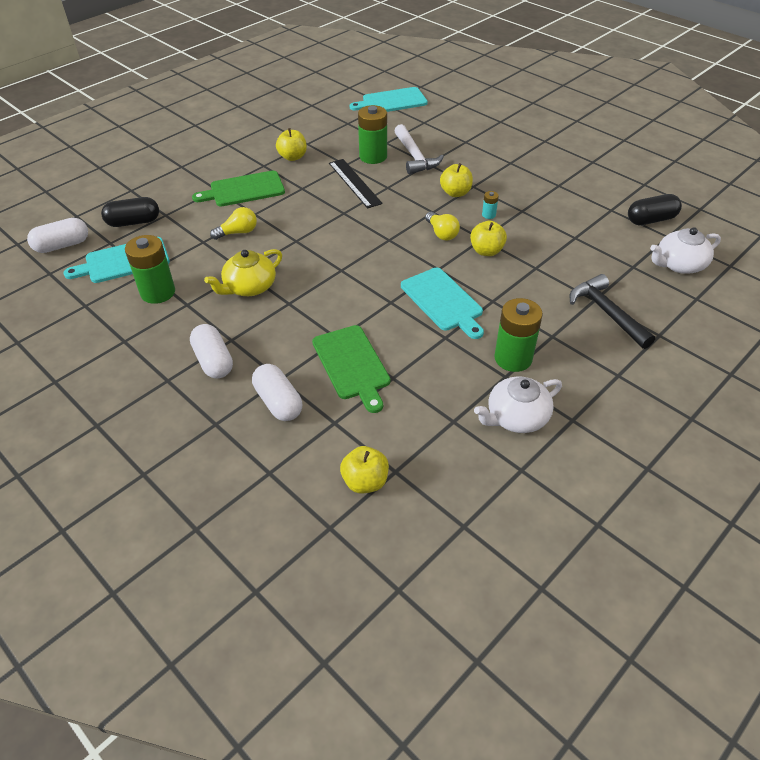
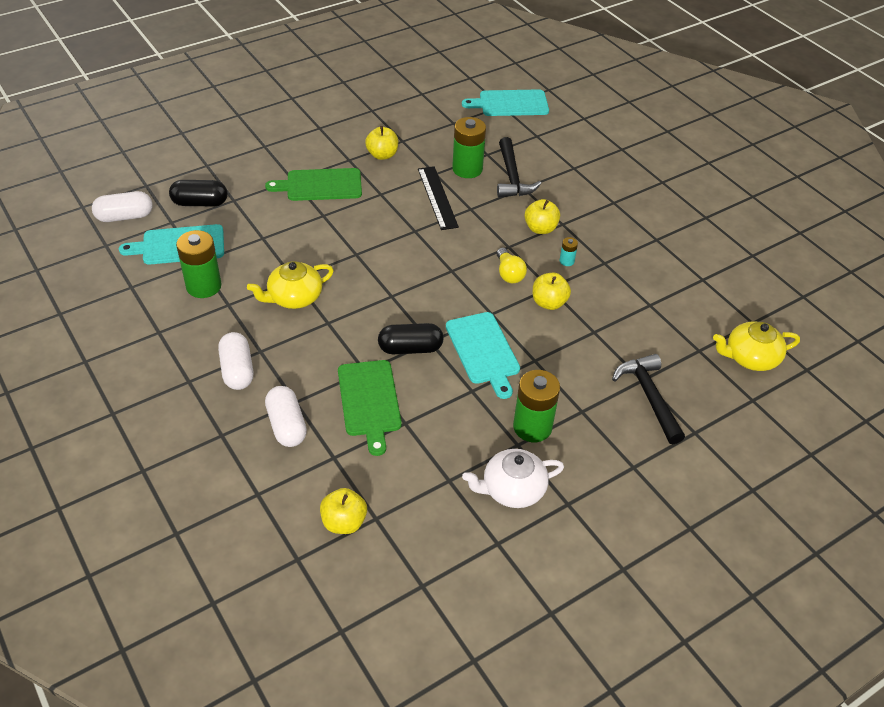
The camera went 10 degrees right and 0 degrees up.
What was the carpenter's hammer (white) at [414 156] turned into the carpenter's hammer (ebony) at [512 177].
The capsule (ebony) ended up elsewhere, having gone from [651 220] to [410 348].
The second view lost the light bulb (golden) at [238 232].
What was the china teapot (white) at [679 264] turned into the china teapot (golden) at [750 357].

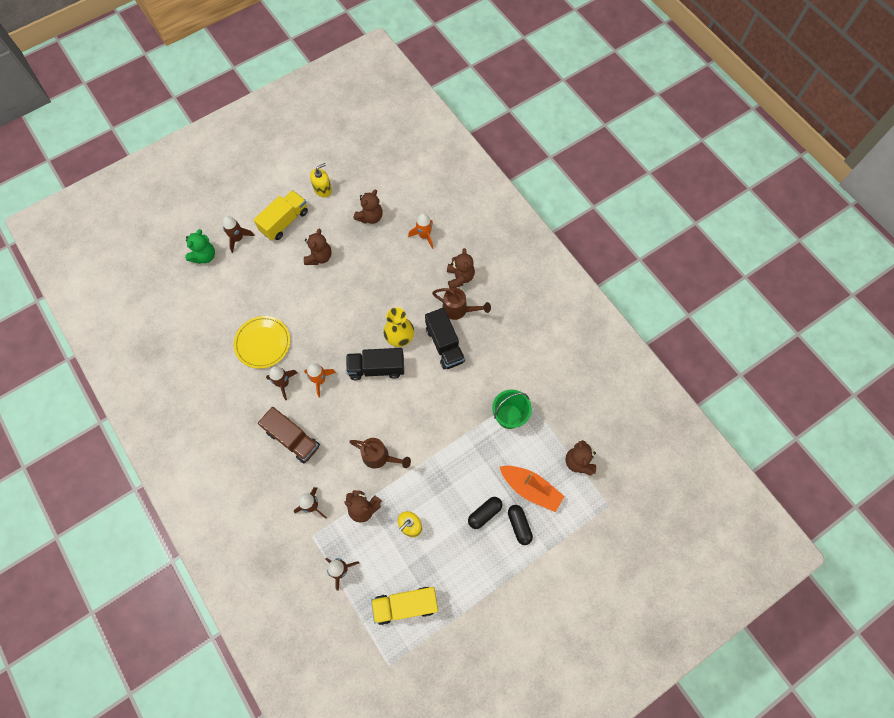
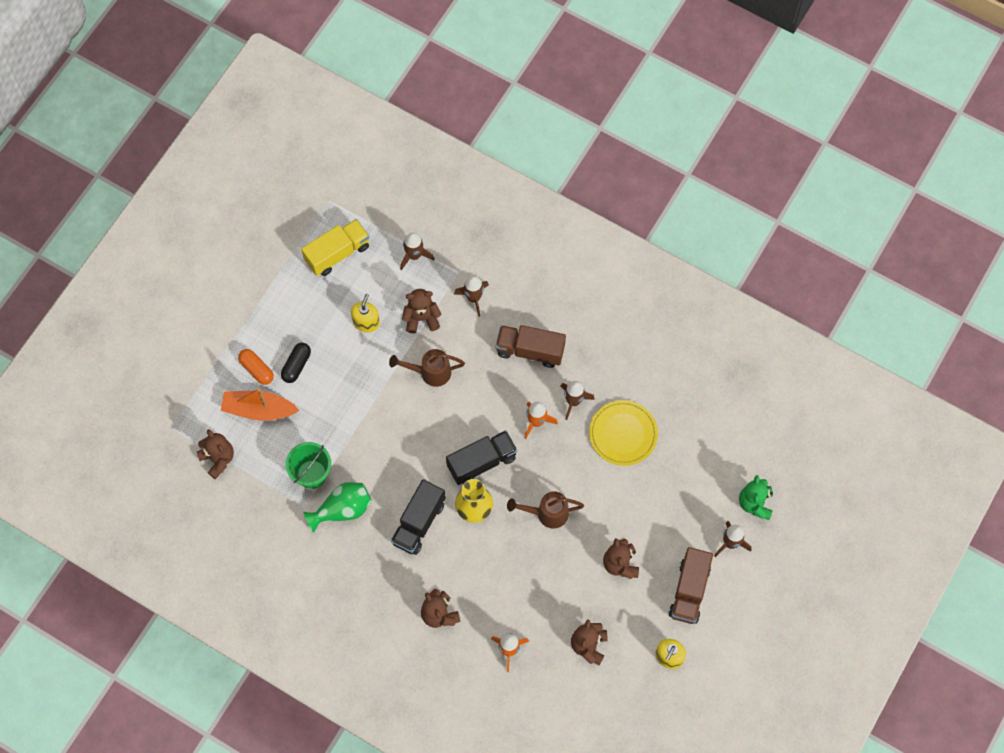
The camera went 155 degrees right and 0 degrees up.
What was the toy truck (golden) at [284 221] turned into the toy truck (brown) at [689 591].
The watering pot (brown) ended up elsewhere, having gone from [458 310] to [547 513].
The toy truck (ebony) at [445 345] ended up facing another way, 105 degrees counterclockwise from before.
What was the capsule (ebony) at [519 525] turned into the capsule (bright orange) at [256 369].
The second view gained the flower vase (leaf-green) at [342 510].

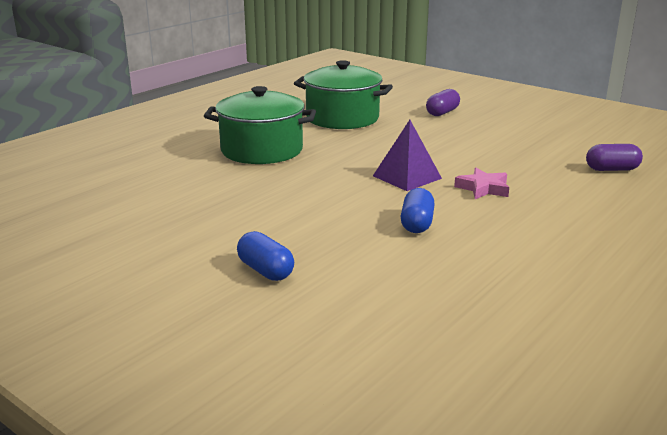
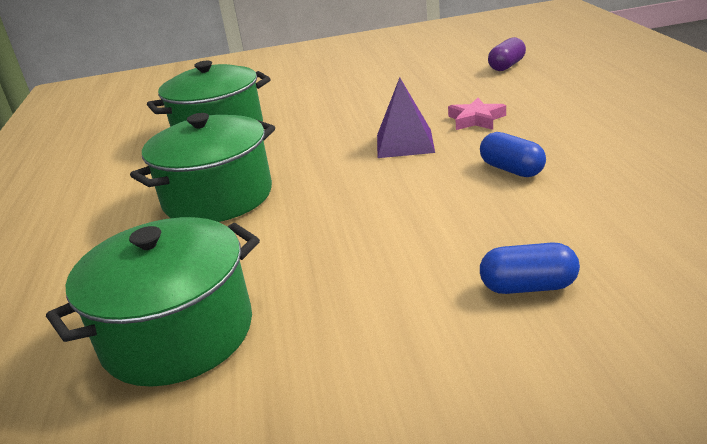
The camera went 45 degrees left and 5 degrees up.
The second view lost the capsule (royal purple) at [442 112].
The second view gained the cooking pot (leaf-green) at [178 333].

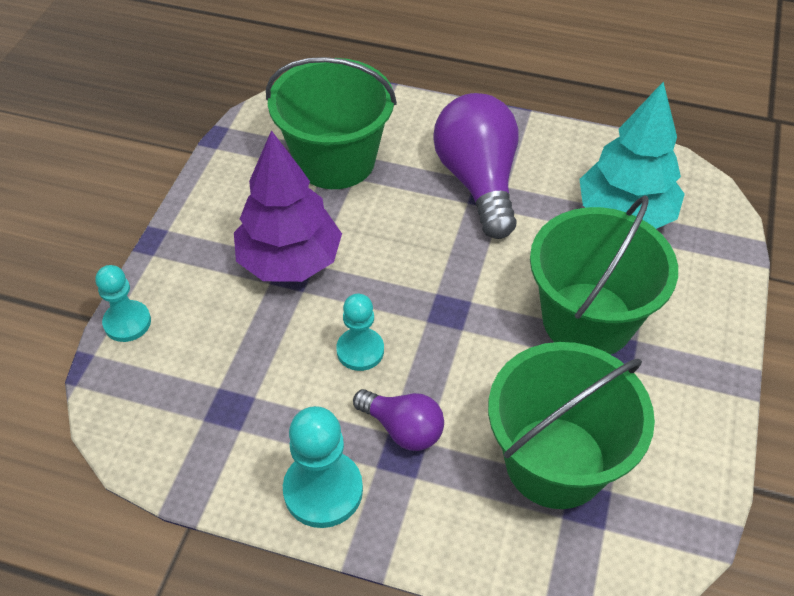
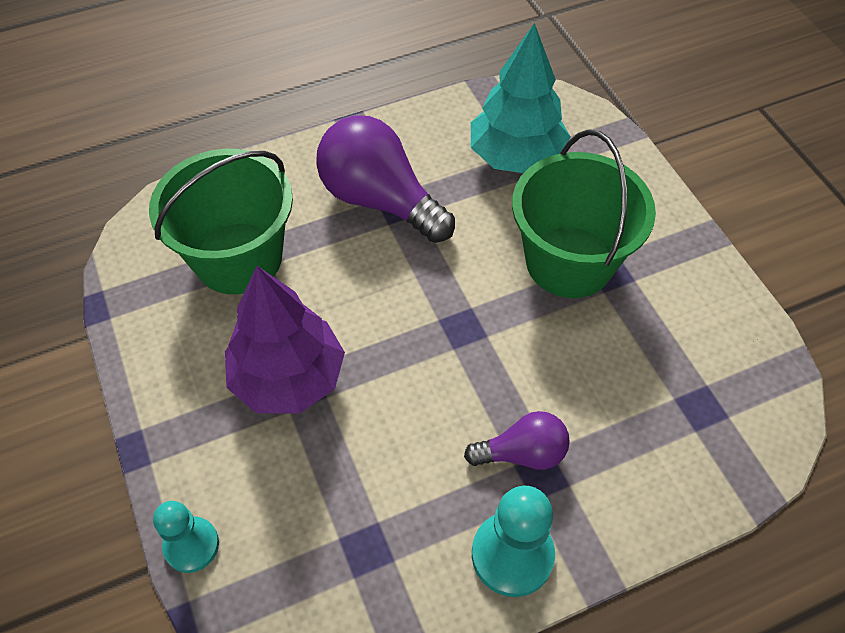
The camera went 40 degrees left and 5 degrees up.
The second view lost the pawn (teal) at [360 350].
The second view lost the pail (leaf-green) at [555 462].

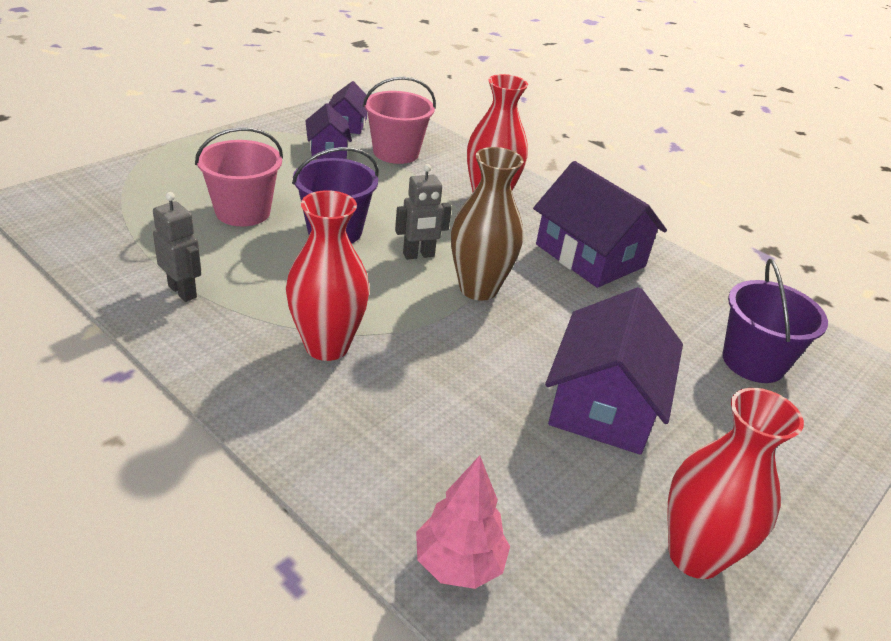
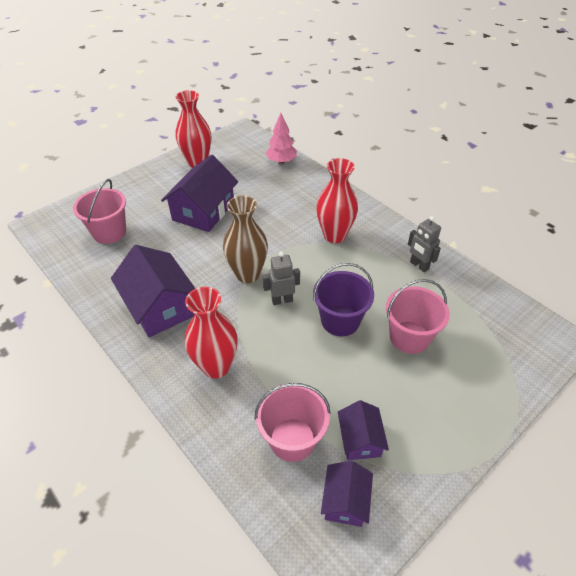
The camera went 170 degrees left and 10 degrees up.
What was the pail (royal purple) at [753 362] turned into the pail (rose-pink) at [109 232].

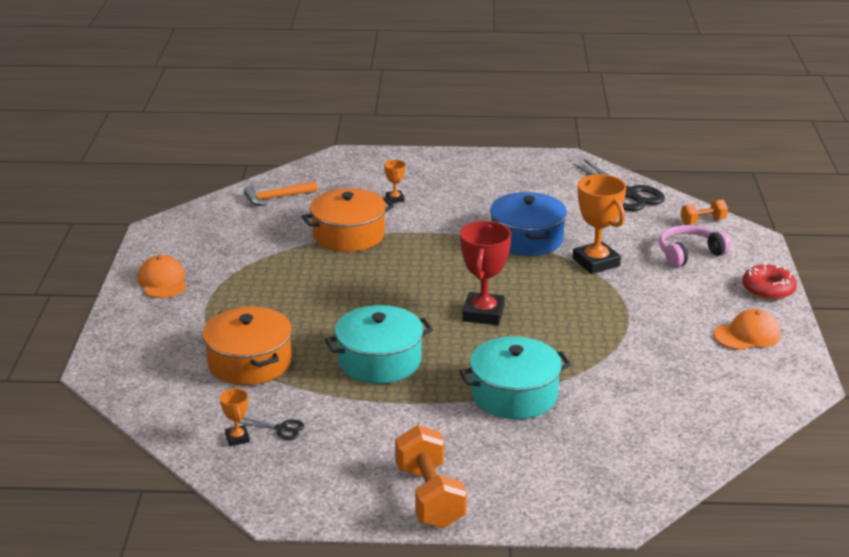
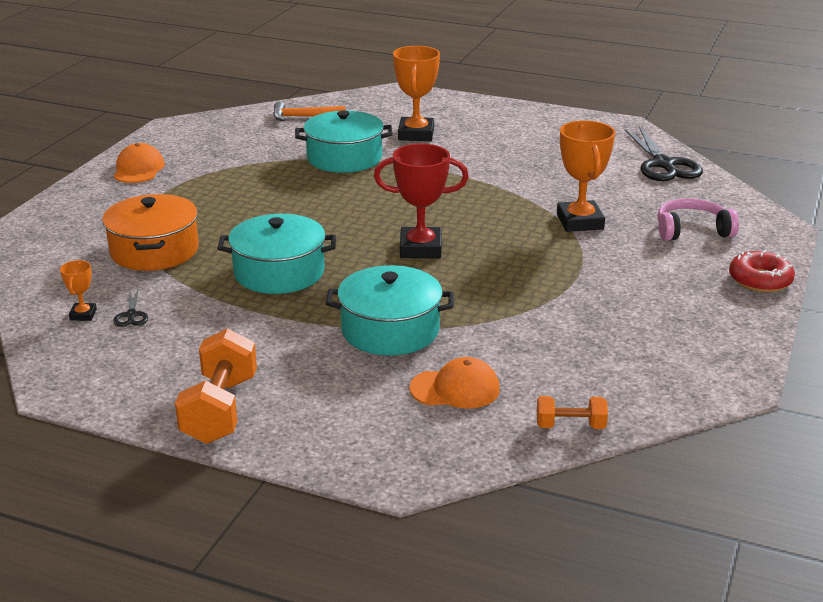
The camera went 20 degrees right and 0 degrees up.
The size of the trophy (bright orange) at [395 199] changed by a factor of 2.06.
What was the cooking pot (bright orange) at [348 235] turned into the cooking pot (teal) at [344 158].
The second view lost the cooking pot (royal blue) at [527 239].
The dumbbell (bright orange) ended up elsewhere, having gone from [703 221] to [570 426].
The trophy (crimson) at [483 313] ended up facing another way, 60 degrees clockwise from before.
The baseball cap (bright orange) ended up elsewhere, having gone from [747 335] to [455 389].
The shears (ebony) at [281 429] ended up facing another way, 45 degrees clockwise from before.

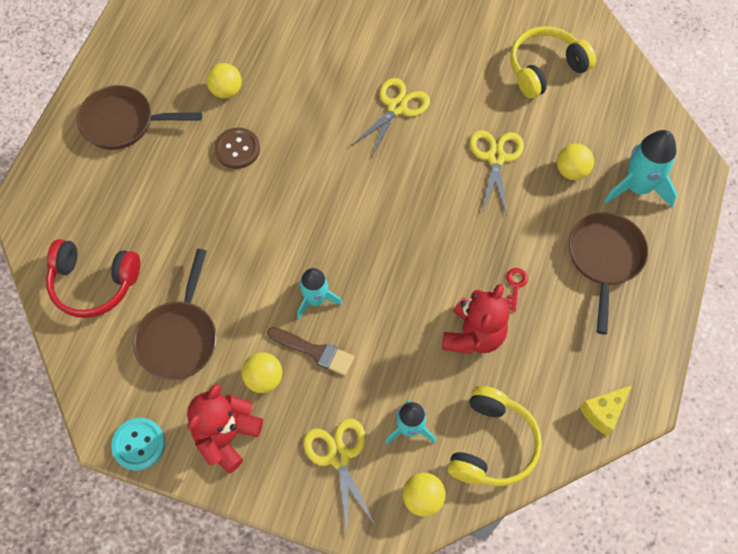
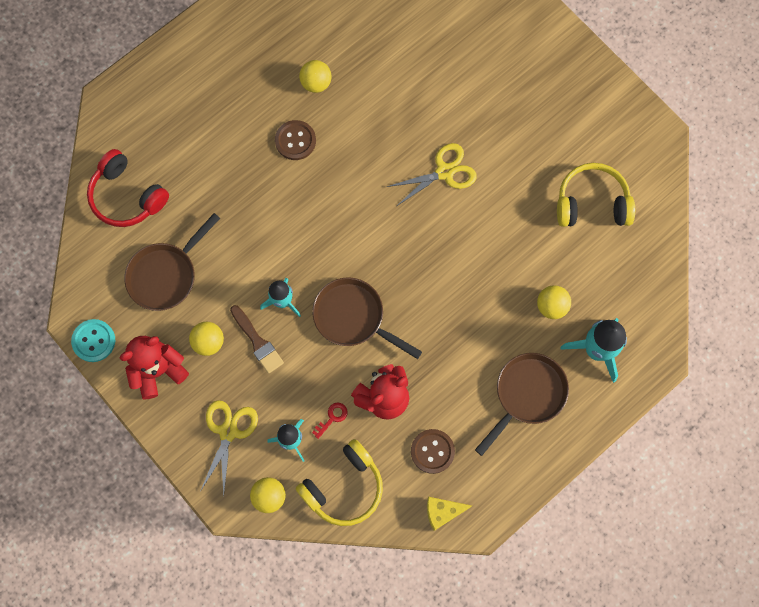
The camera went 30 degrees right and 10 degrees up.
The skillet (brown) ended up elsewhere, having gone from [123 122] to [353 317].
The second view lost the shears (golden) at [496 157].
The latchkey (crimson) ended up elsewhere, having gone from [515 285] to [332 418].
The second view gained the sewing button (brown) at [432 451].

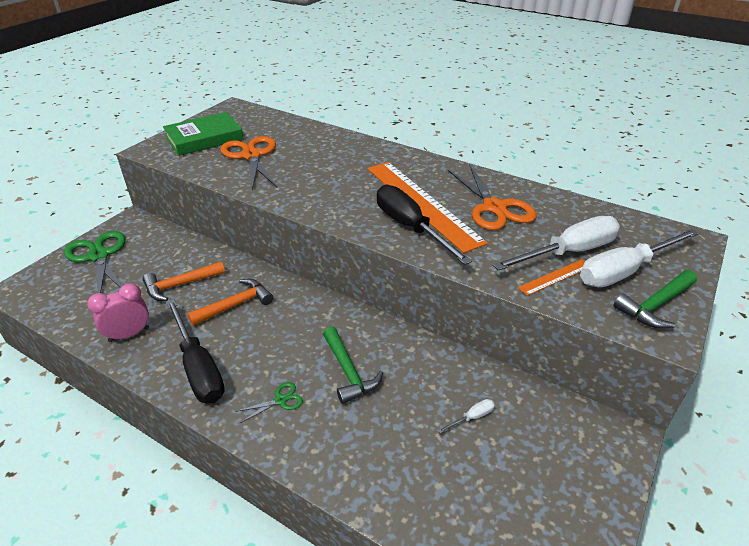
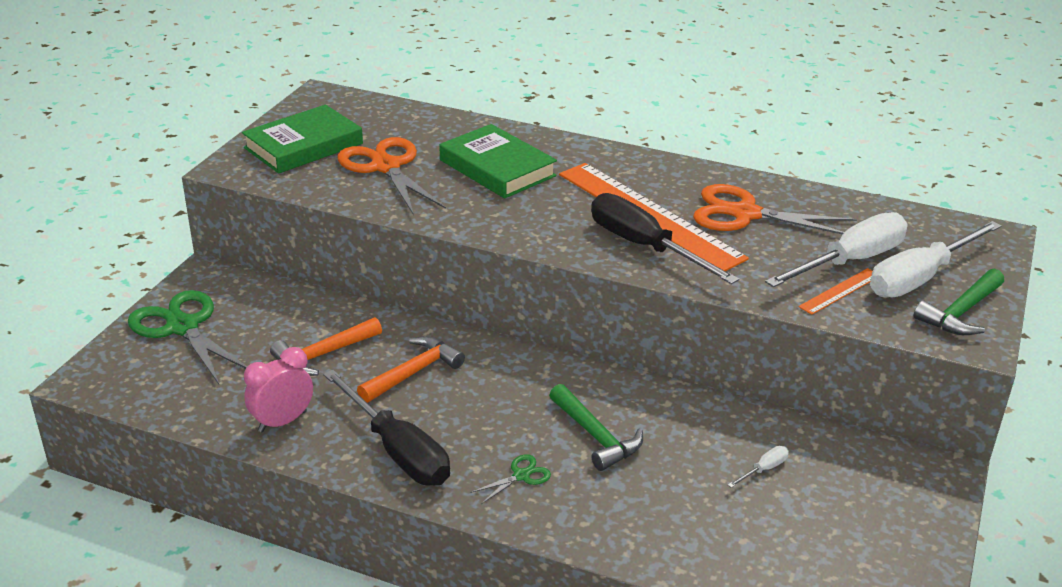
The camera went 10 degrees left and 5 degrees down.
The shears (bright orange) at [494 207] ended up facing another way, 135 degrees clockwise from before.
The second view gained the hardback (leaf-green) at [497 168].

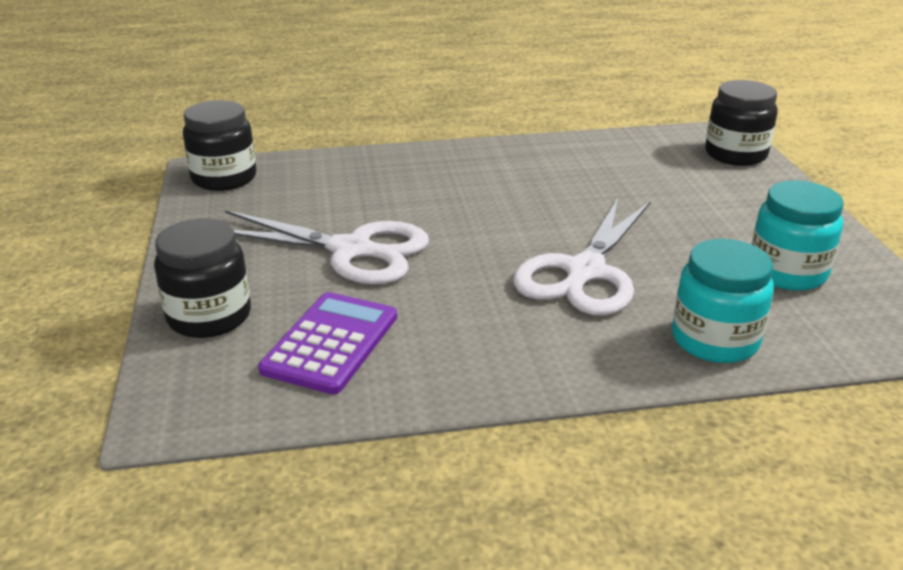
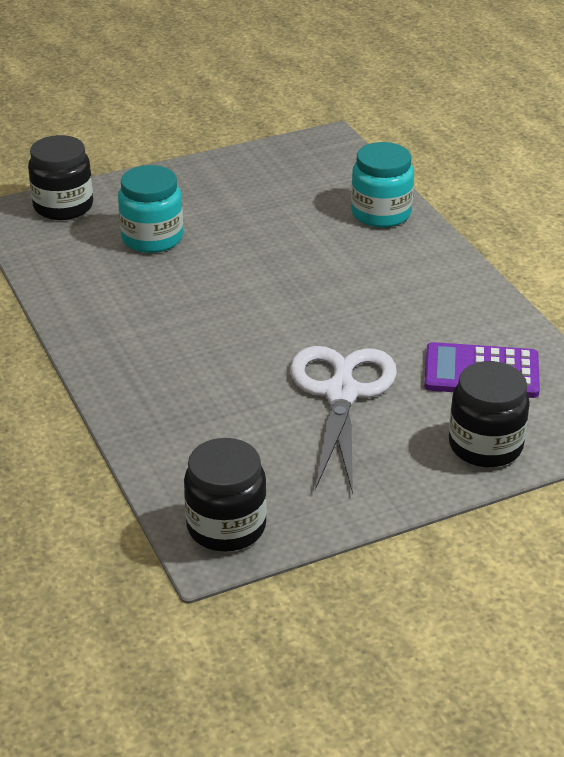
The camera went 105 degrees left and 5 degrees up.
The jam jar (teal) ended up elsewhere, having gone from [787 272] to [152 238].
The second view lost the shears (white) at [585 272].

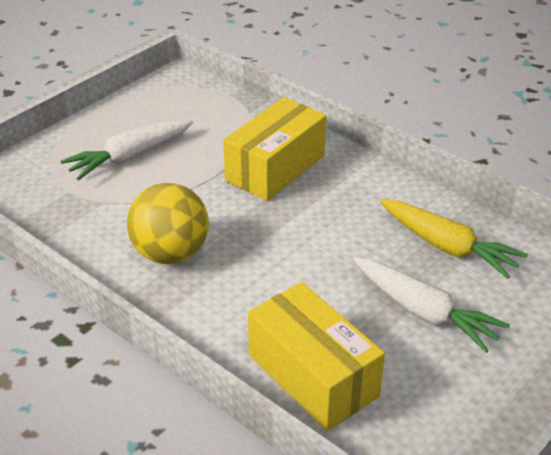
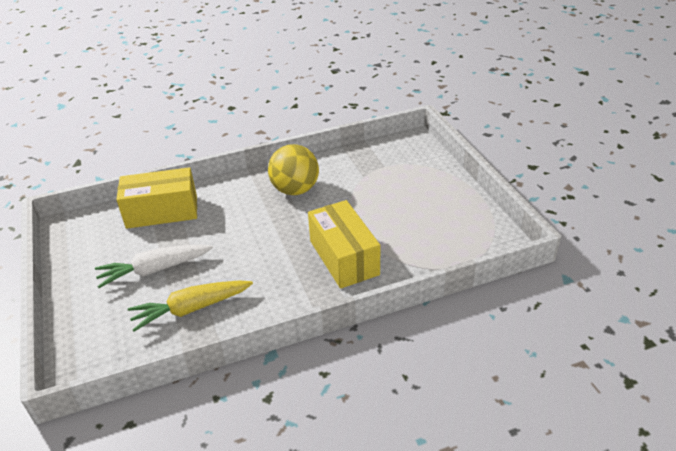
The camera went 120 degrees right and 0 degrees up.
The second view lost the toy carrot (white) at [130 157].

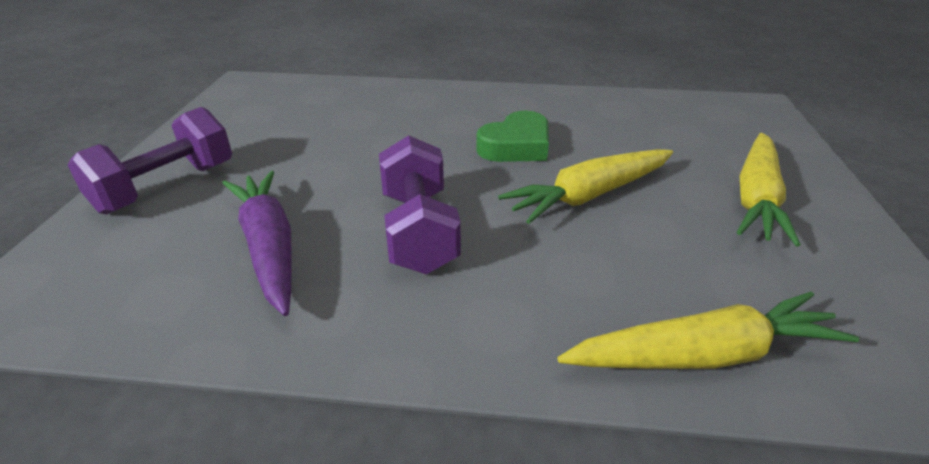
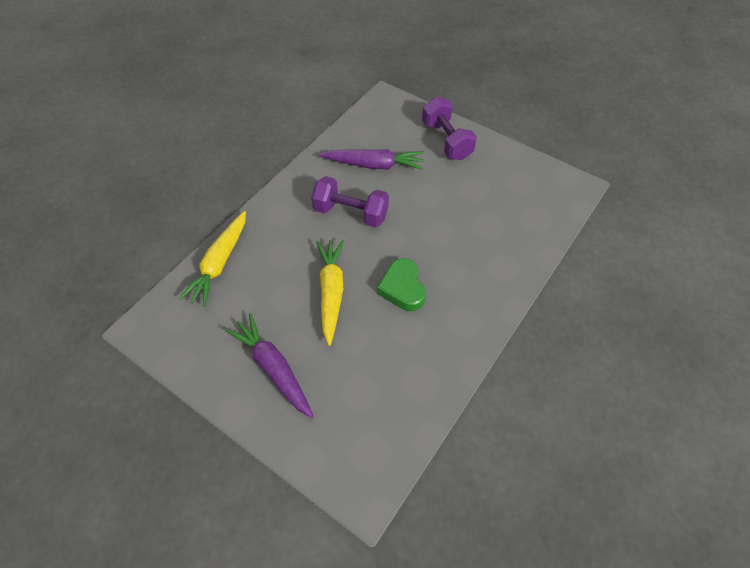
The camera went 120 degrees right and 20 degrees up.
What was the toy carrot (golden) at [756 198] turned into the toy carrot (royal purple) at [273 368].

